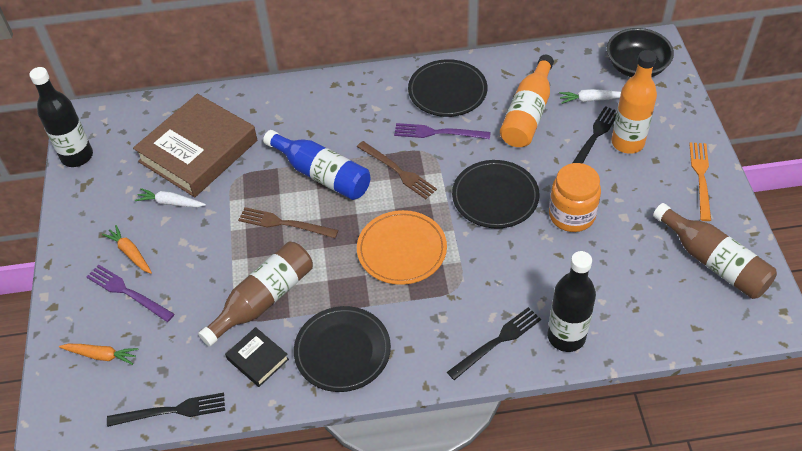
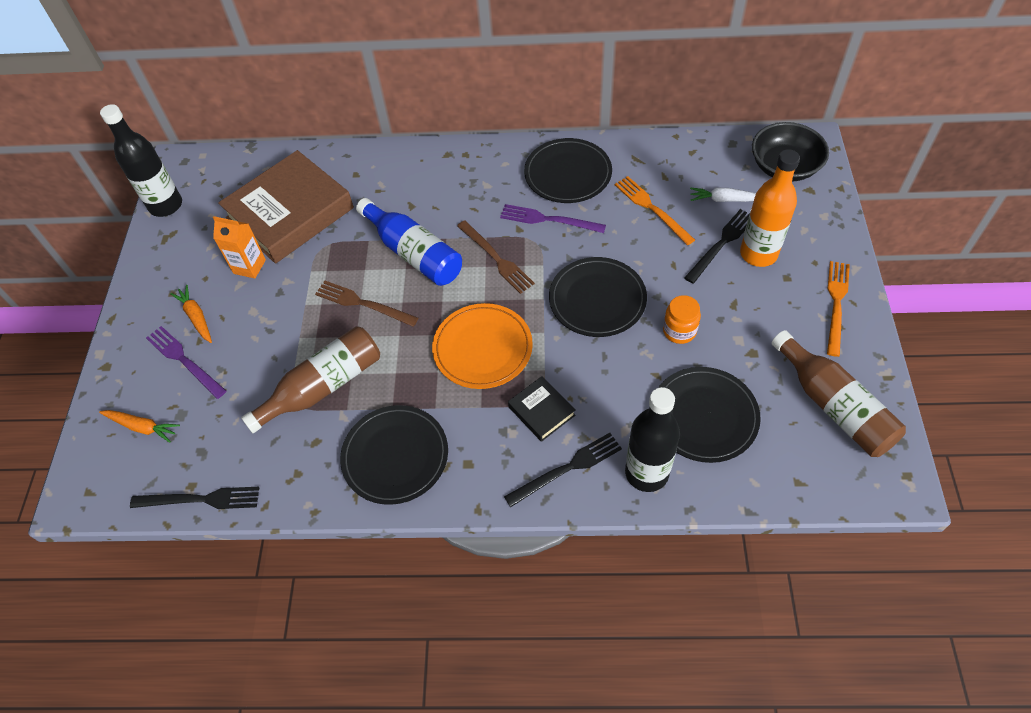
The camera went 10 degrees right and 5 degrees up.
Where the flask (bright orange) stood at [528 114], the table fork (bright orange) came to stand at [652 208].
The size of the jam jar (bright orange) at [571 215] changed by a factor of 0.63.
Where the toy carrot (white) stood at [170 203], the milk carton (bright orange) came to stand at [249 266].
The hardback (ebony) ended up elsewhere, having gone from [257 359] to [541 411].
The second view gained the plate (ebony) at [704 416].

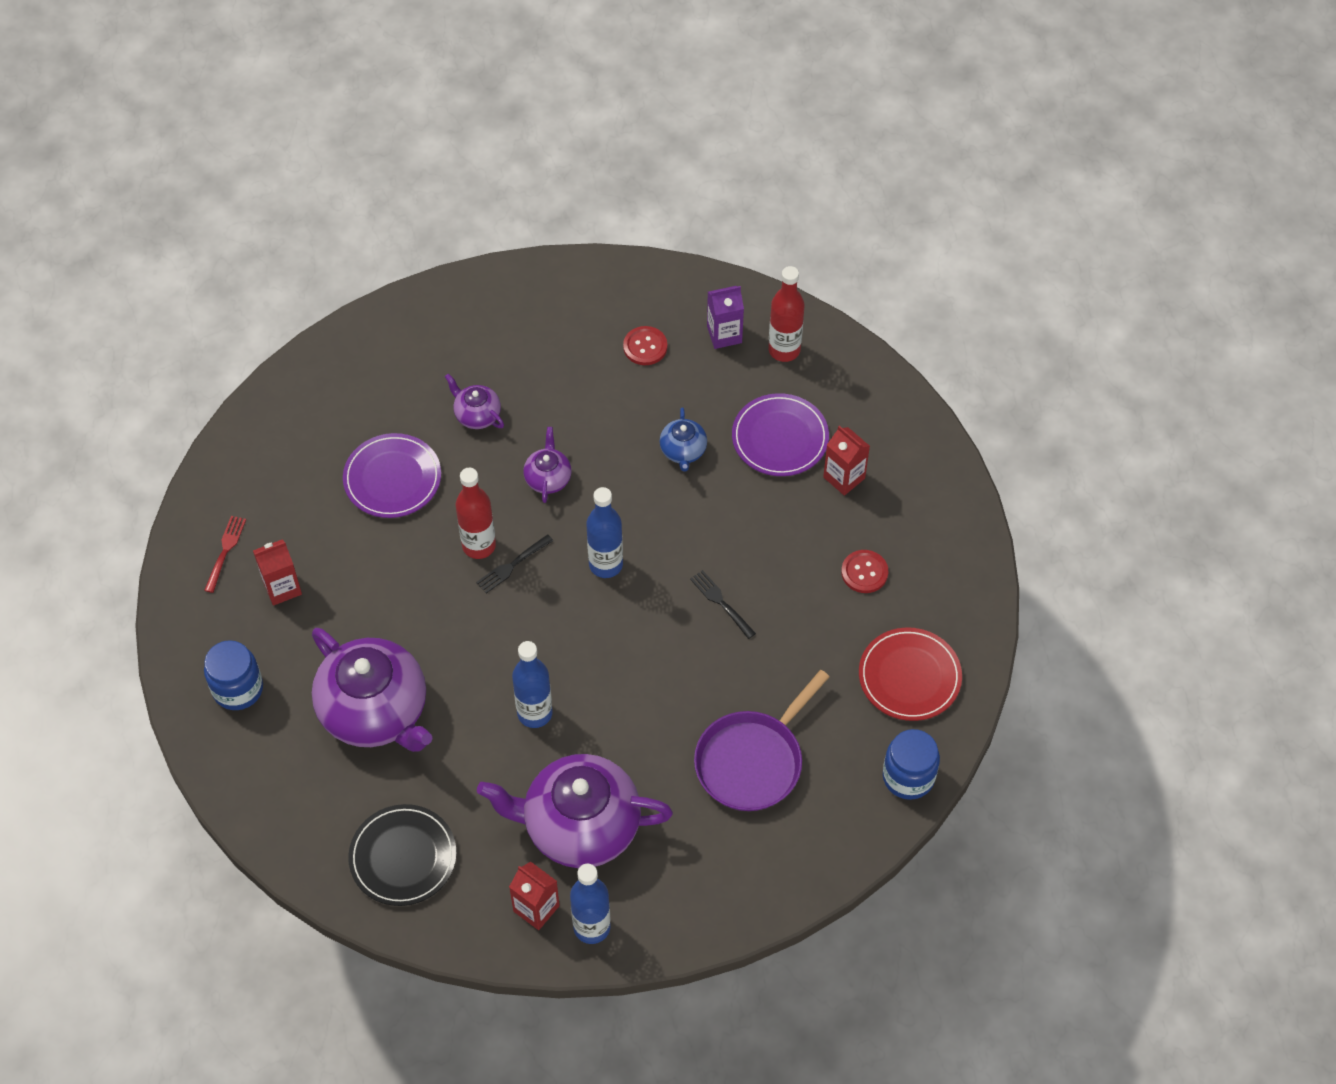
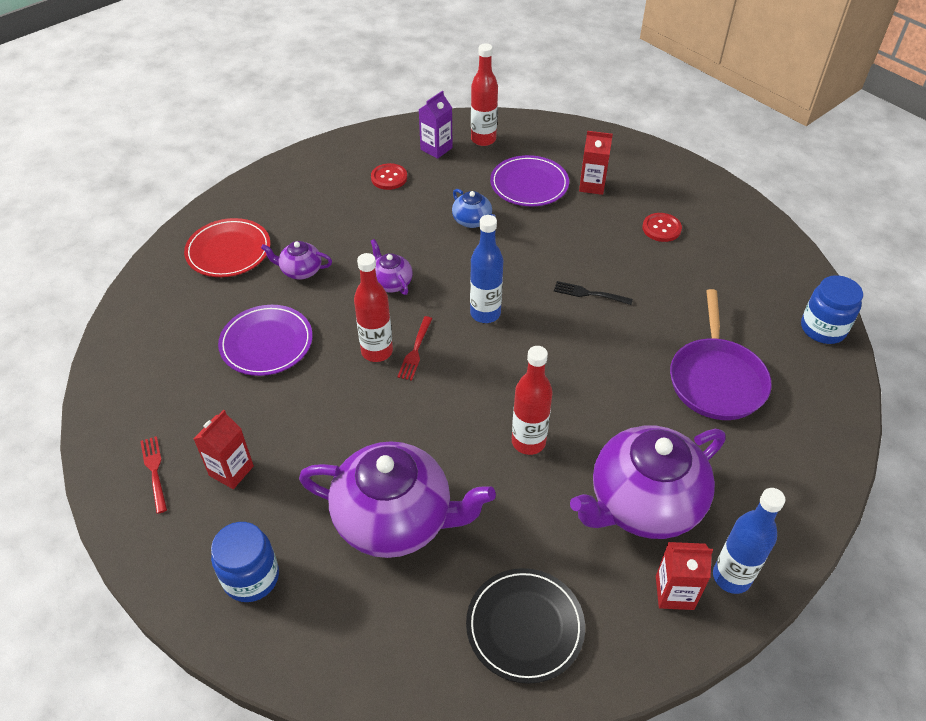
The camera went 35 degrees left and 10 degrees down.
What was the table fork (ebony) at [513 565] turned into the table fork (crimson) at [415 350].
The plate (crimson) ended up elsewhere, having gone from [909 676] to [228 251].
What was the flask (royal blue) at [535 713] turned into the flask (crimson) at [528 442].

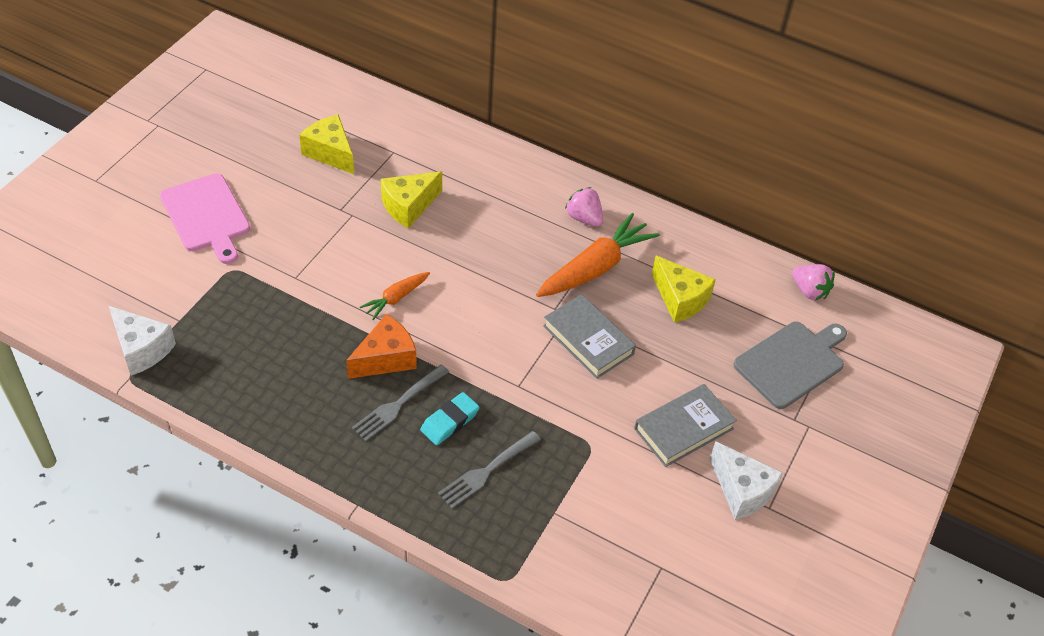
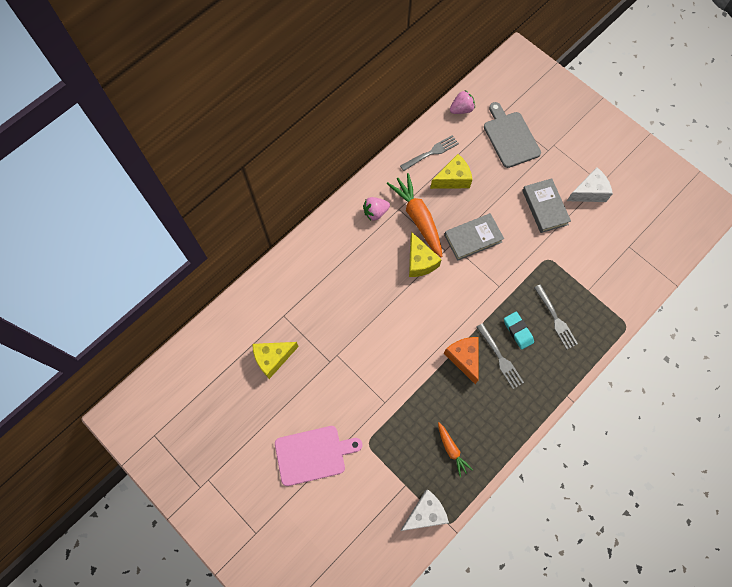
The camera went 70 degrees left and 20 degrees up.
The cheese wedge (golden) ended up elsewhere, having gone from [409 206] to [420 261].
The toy carrot (bright orange) ended up elsewhere, having gone from [396 298] to [451 450].
The second view gained the table fork (ash-grey) at [431 152].

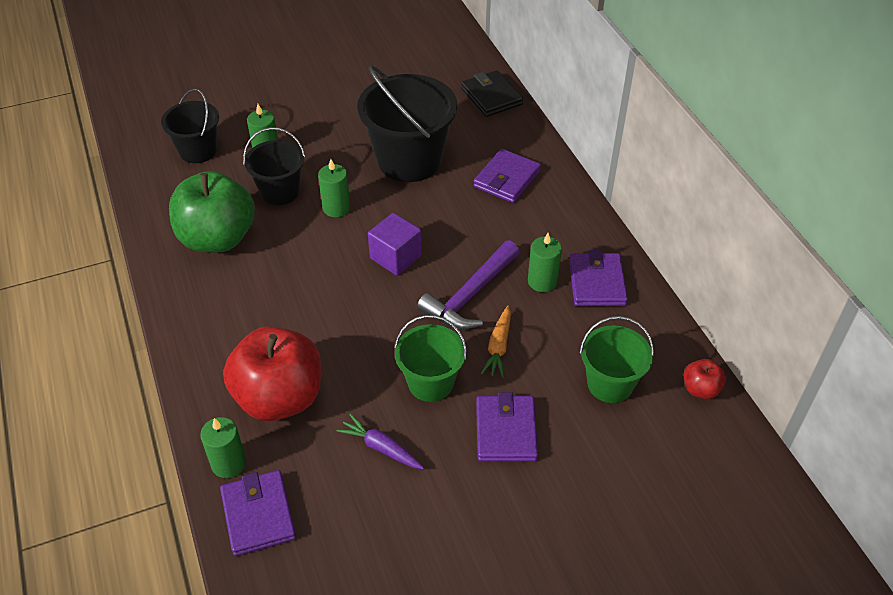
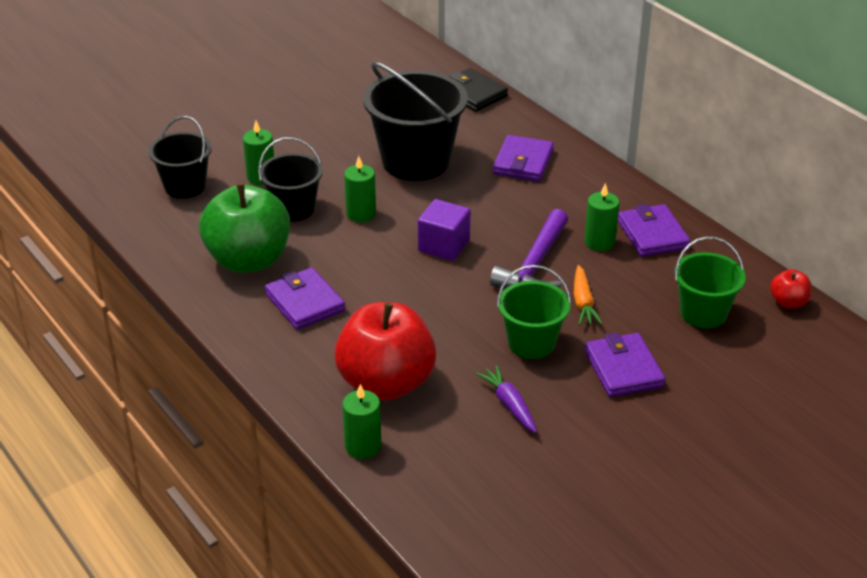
The camera went 15 degrees left and 10 degrees down.
The toy carrot (royal purple) at [381 447] ended up facing another way, 45 degrees clockwise from before.
The wallet (royal purple) ended up elsewhere, having gone from [258 515] to [304 302].

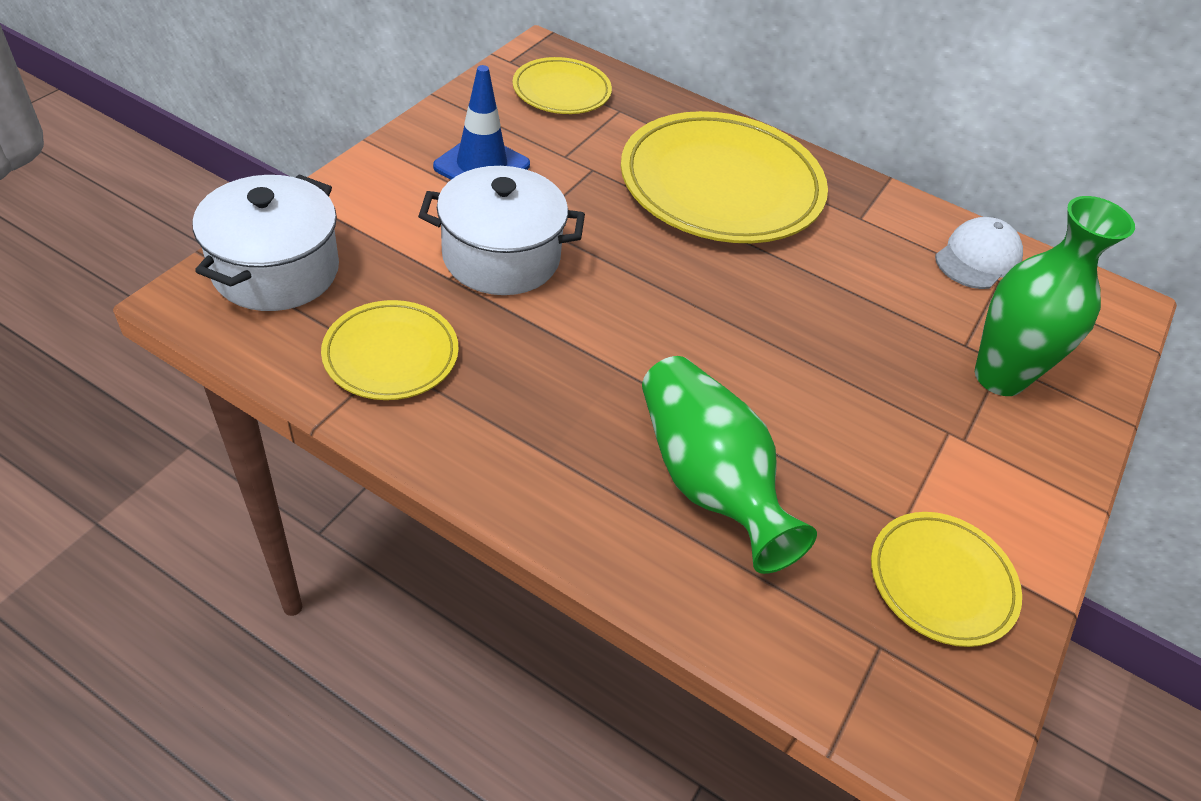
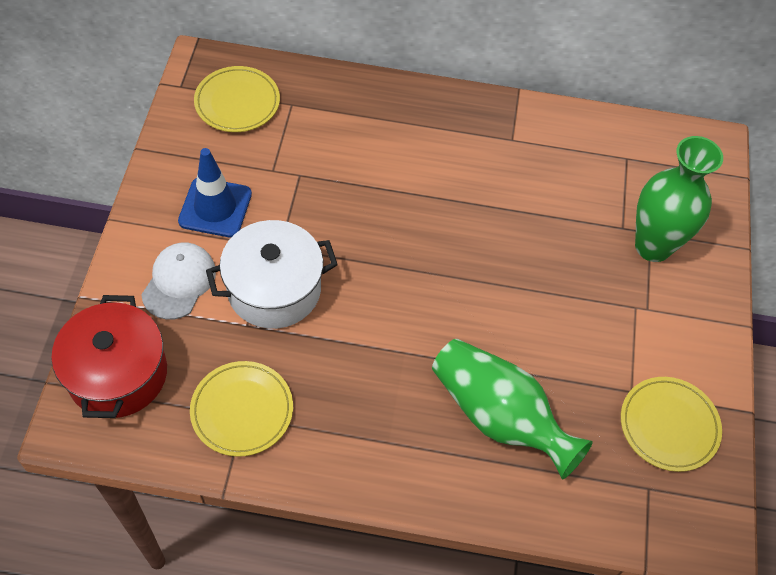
The camera went 20 degrees left and 10 degrees up.
The second view lost the plate (golden) at [721 186].
What was the cooking pot (white) at [276 270] turned into the cooking pot (crimson) at [118 374].
The baseball cap (white) ended up elsewhere, having gone from [977 258] to [179 282].

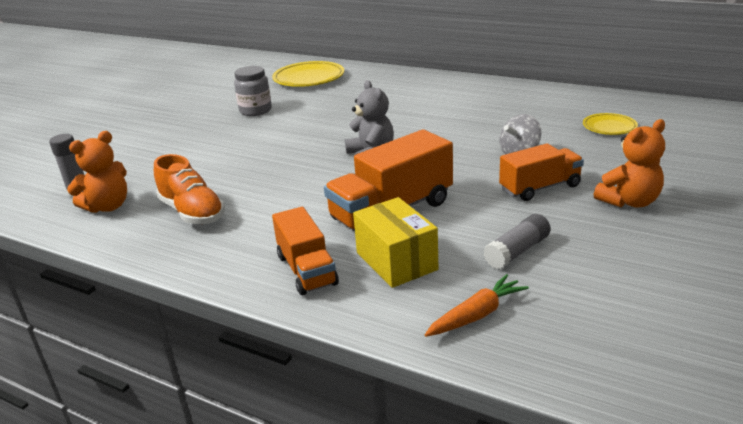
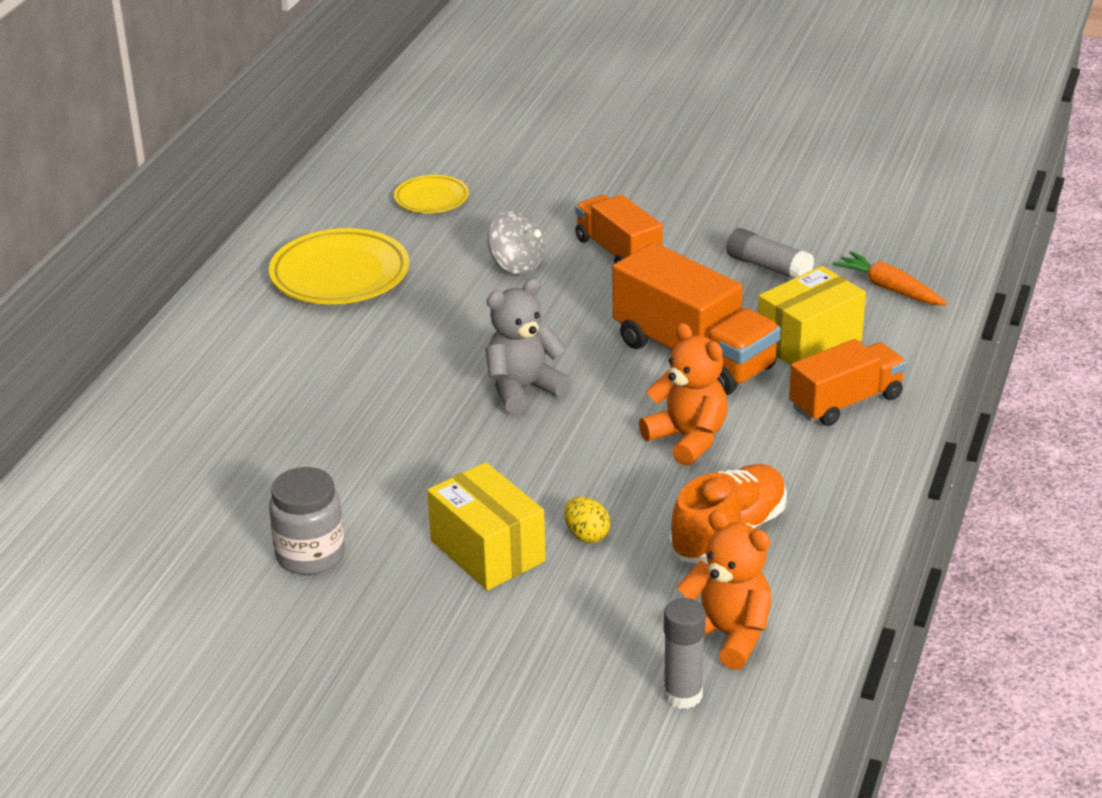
The camera went 100 degrees left and 5 degrees up.
The plate (golden) ended up elsewhere, having gone from [309 78] to [340 275].
The teddy bear (bright orange) ended up elsewhere, having gone from [629 201] to [687 439].
The second view gained the parcel (golden) at [487 551].
The second view gained the egg shape (golden) at [586 535].

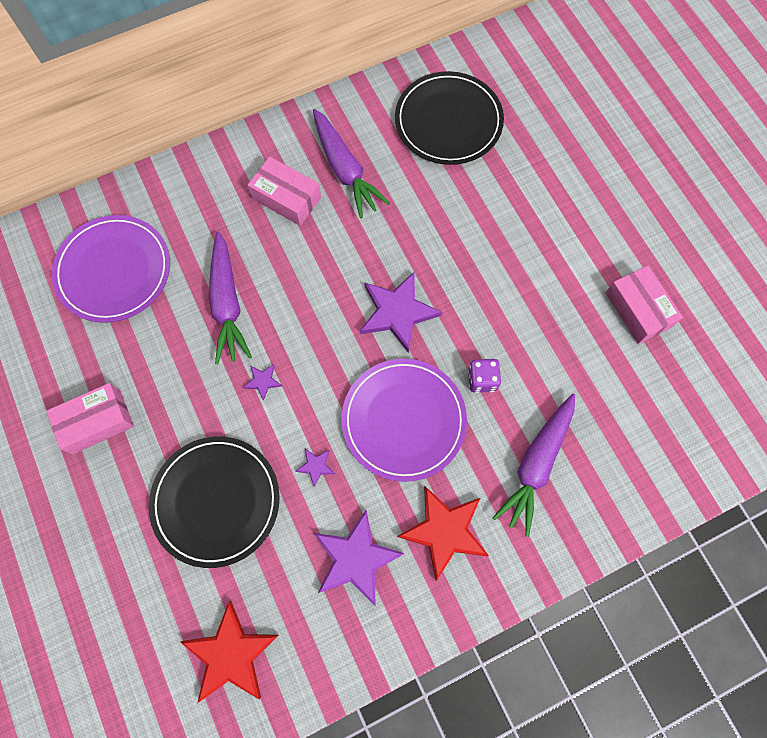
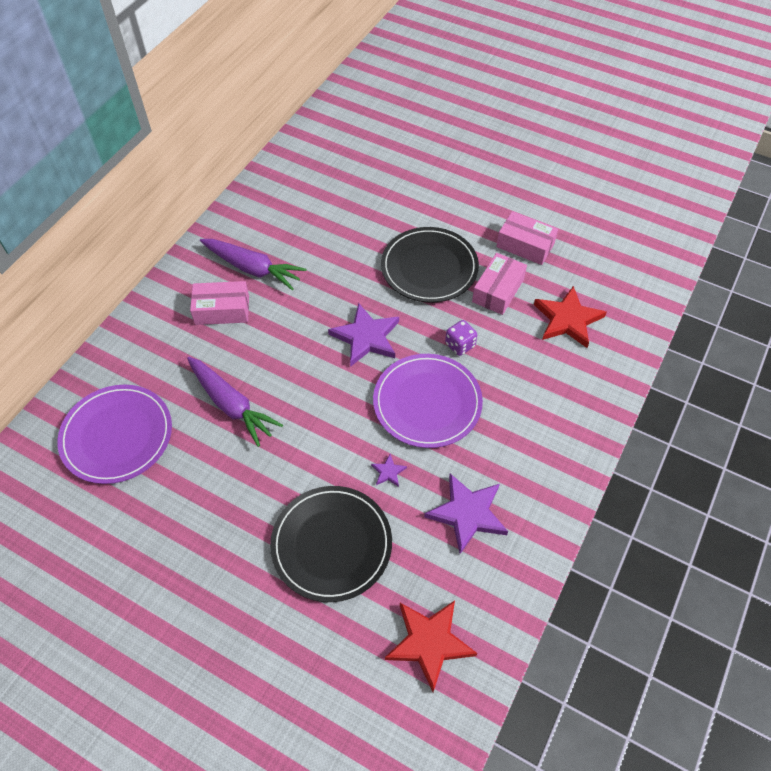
The camera went 35 degrees left and 15 degrees down.
The plate (ebony) ended up elsewhere, having gone from [448 121] to [429 267].
The second view lost the star (royal purple) at [263 381].
The parcel (rose-pink) ended up elsewhere, having gone from [96 421] to [498 290].
The second view lost the toy carrot (royal purple) at [536 464].
The star (crimson) ended up elsewhere, having gone from [444 531] to [567 319].

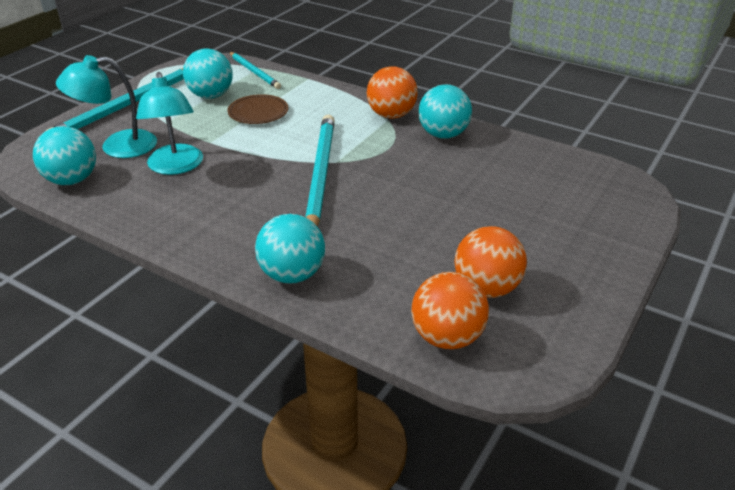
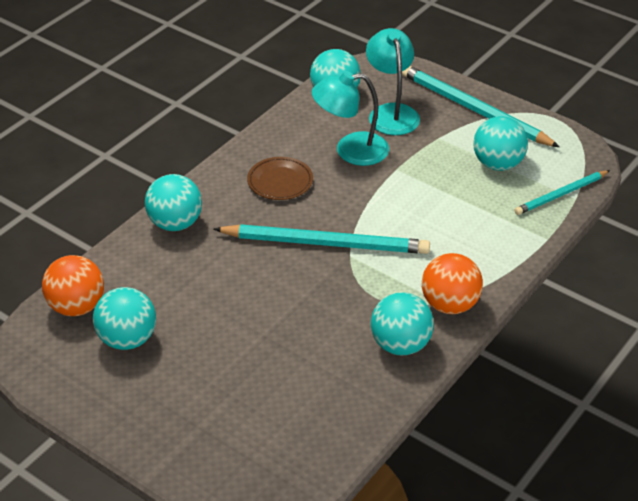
The camera went 95 degrees right and 5 degrees up.
The plate (brown) ended up elsewhere, having gone from [258 113] to [280 181].
What was the ball (bright orange) at [486 288] turned into the ball (teal) at [127 339].

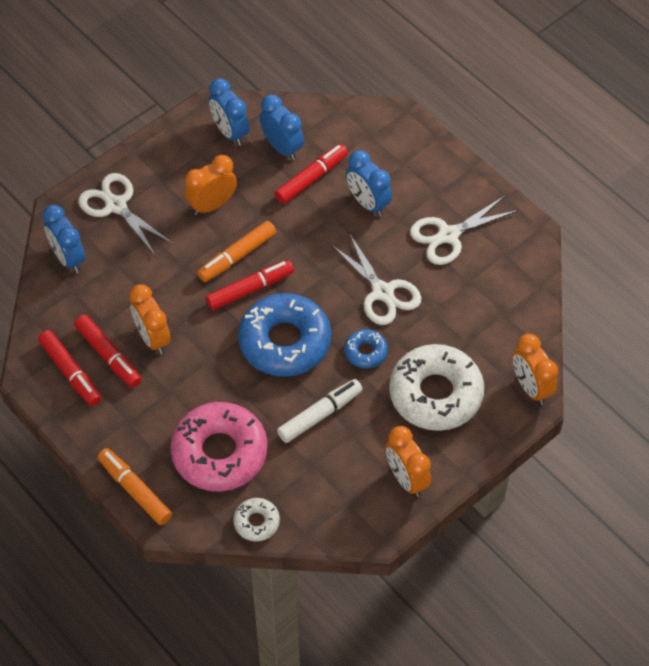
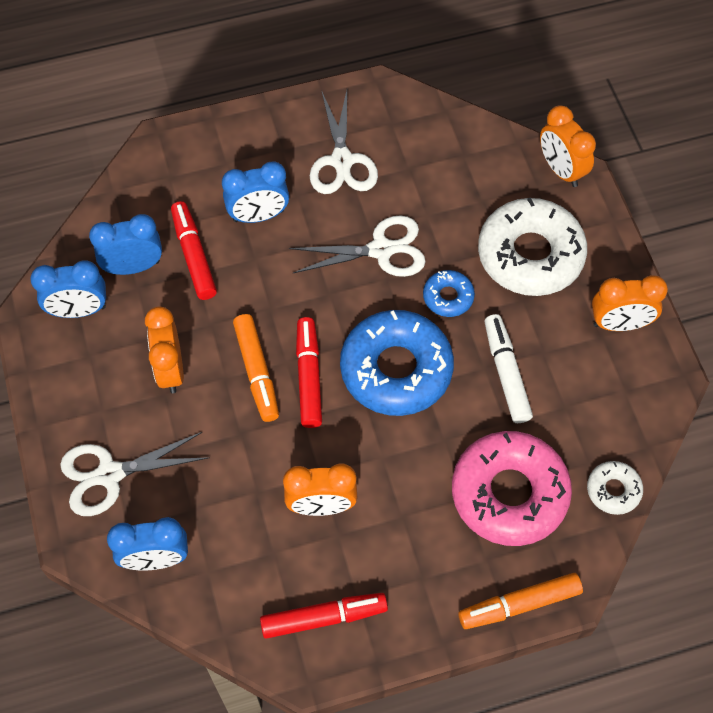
The camera went 65 degrees left and 5 degrees up.
The second view lost the marker pen (crimson) at [108 355].
The clock (bright orange) at [531 387] ended up facing another way, 60 degrees clockwise from before.

